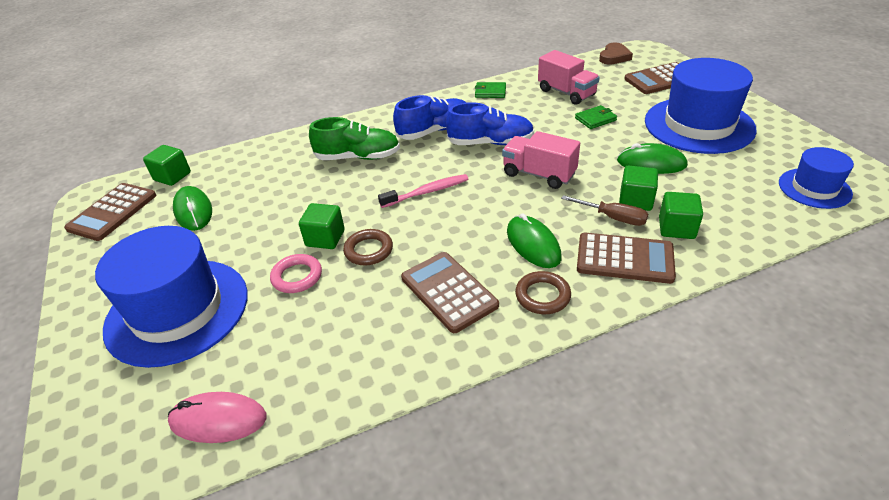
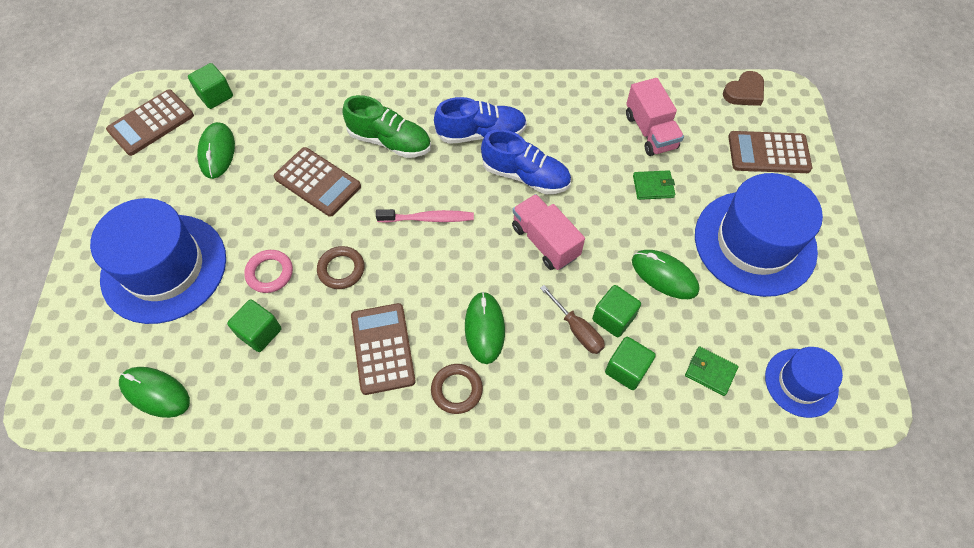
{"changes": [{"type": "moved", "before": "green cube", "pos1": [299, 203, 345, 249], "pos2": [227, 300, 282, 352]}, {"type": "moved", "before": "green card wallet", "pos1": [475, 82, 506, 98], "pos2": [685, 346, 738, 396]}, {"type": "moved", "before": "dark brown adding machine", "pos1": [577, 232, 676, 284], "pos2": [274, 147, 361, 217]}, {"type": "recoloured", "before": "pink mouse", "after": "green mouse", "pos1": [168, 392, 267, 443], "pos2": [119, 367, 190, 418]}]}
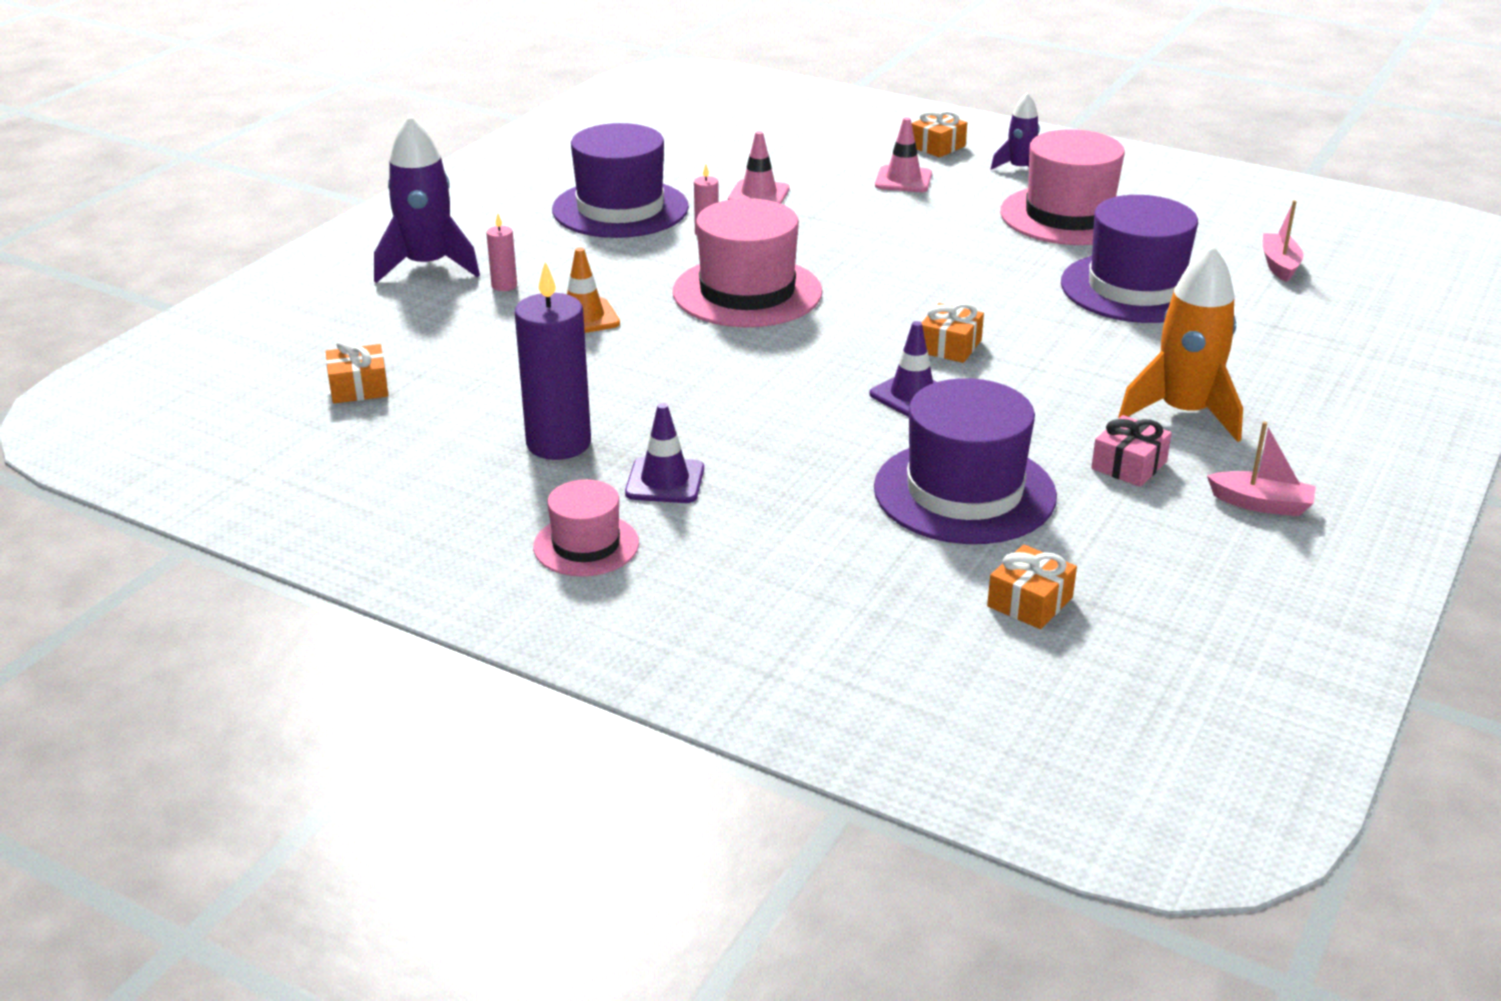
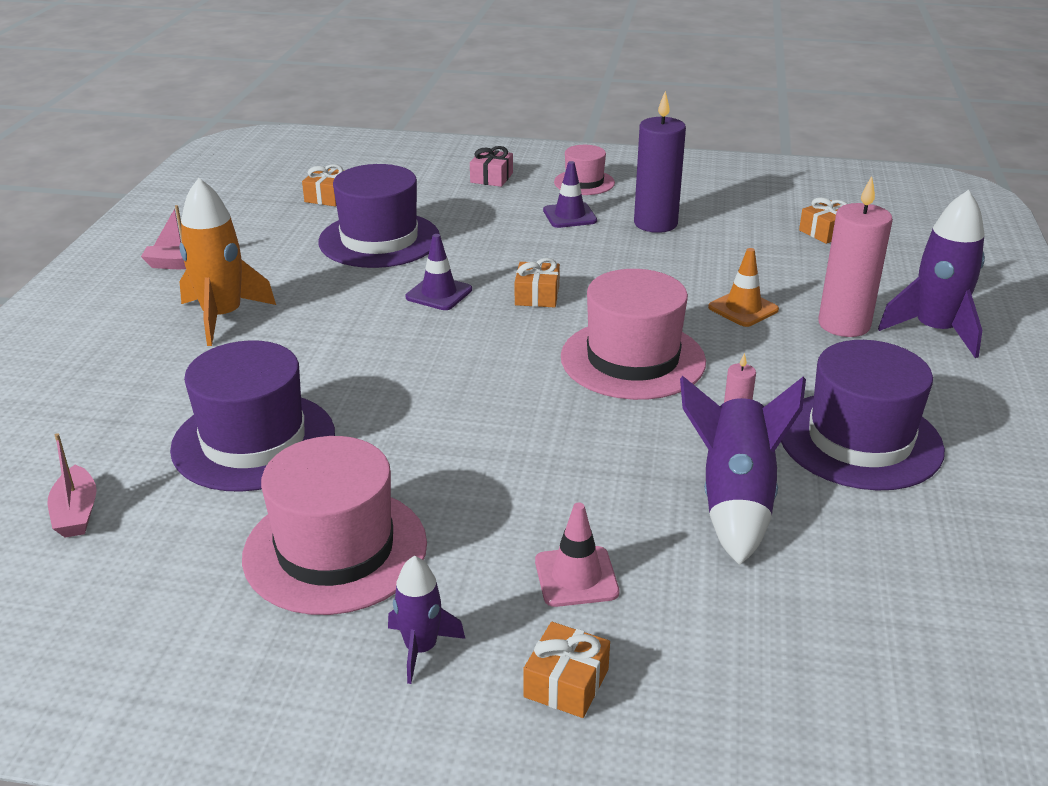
{"changes": [{"type": "moved", "before": "orange-coloured wrapped gift", "pos1": [922, 303, 984, 363], "pos2": [515, 258, 560, 307]}, {"type": "moved", "before": "pink wrapped gift", "pos1": [1091, 415, 1172, 487], "pos2": [470, 146, 513, 187]}, {"type": "replaced", "before": "pink traffic cone", "after": "purple spaceship", "pos1": [728, 131, 790, 204], "pos2": [680, 376, 806, 565]}, {"type": "resized", "before": "pink wax candle", "pos1": [486, 214, 517, 291], "pos2": [818, 176, 893, 337], "scale": 2.17}]}
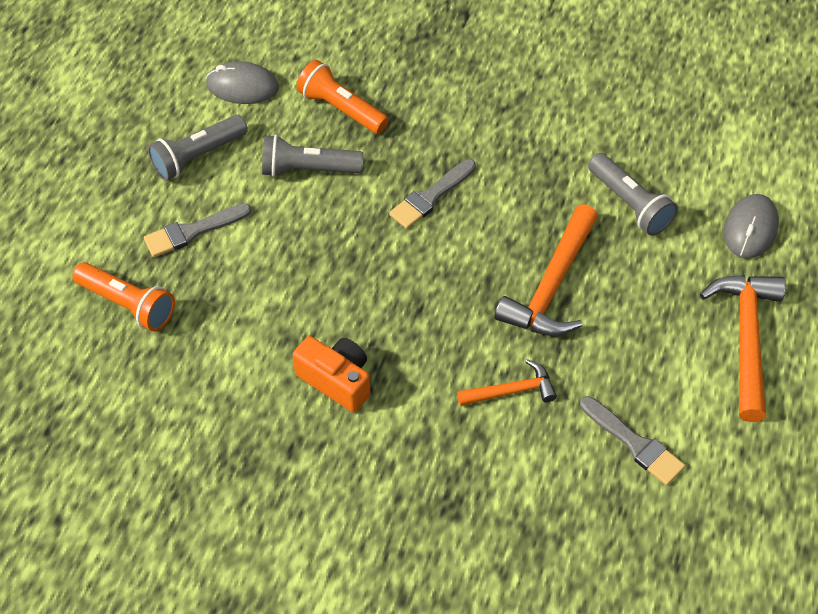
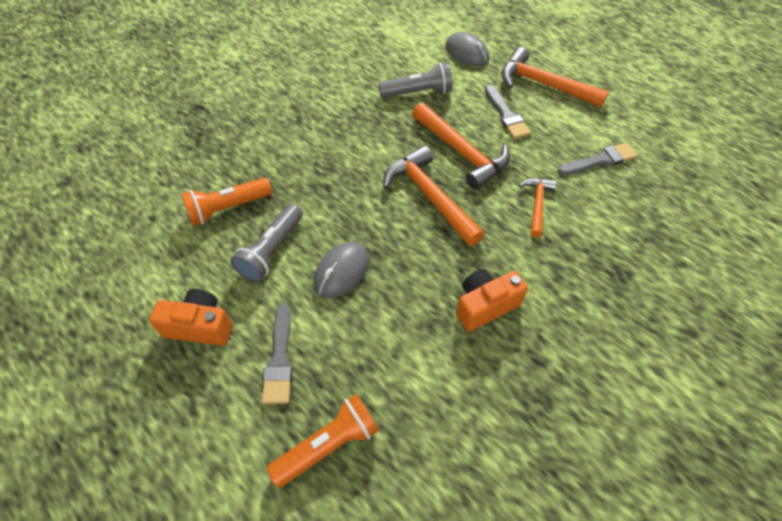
{"changes": [{"type": "added", "after": "orange-coloured carpenter's hammer", "pos2": [383, 145, 484, 246]}, {"type": "moved", "before": "grey mouse", "pos1": [206, 61, 279, 104], "pos2": [314, 242, 369, 298]}, {"type": "moved", "before": "grey paintbrush", "pos1": [389, 159, 476, 229], "pos2": [485, 85, 531, 139]}, {"type": "replaced", "before": "grey flashlight", "after": "orange-coloured camera", "pos1": [148, 115, 248, 181], "pos2": [149, 289, 232, 346]}]}
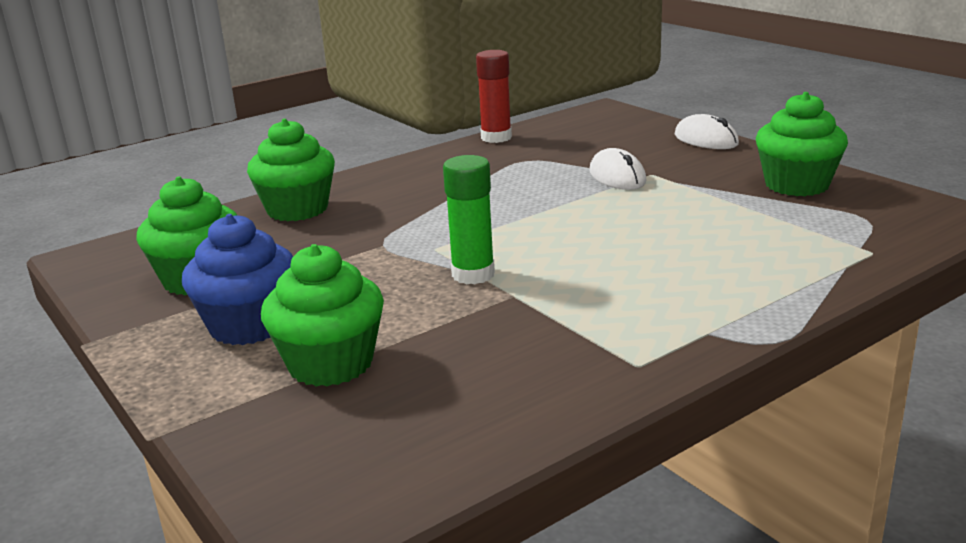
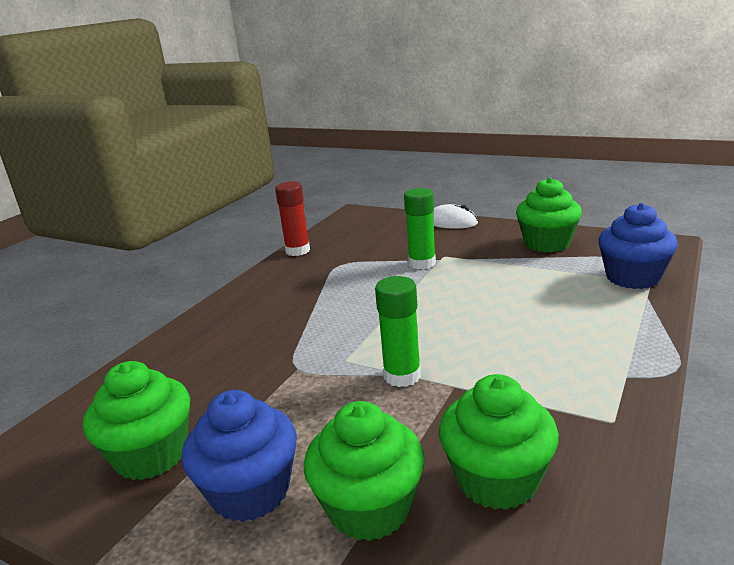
{"changes": [{"type": "added", "after": "blue muffin", "pos2": [598, 203, 678, 289]}, {"type": "moved", "before": "green muffin", "pos1": [247, 119, 335, 221], "pos2": [439, 374, 559, 510]}, {"type": "replaced", "before": "snow-white mouse", "after": "green glue", "pos1": [589, 148, 647, 190], "pos2": [404, 188, 436, 269]}]}
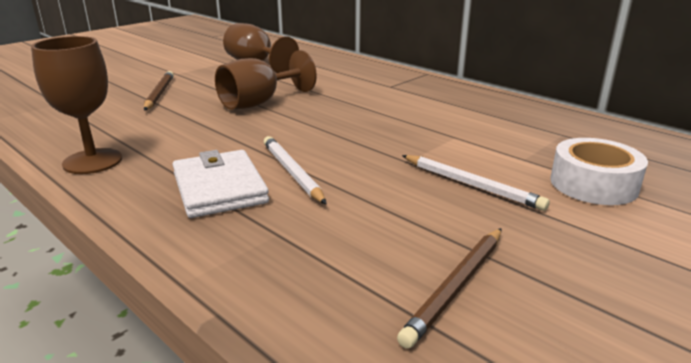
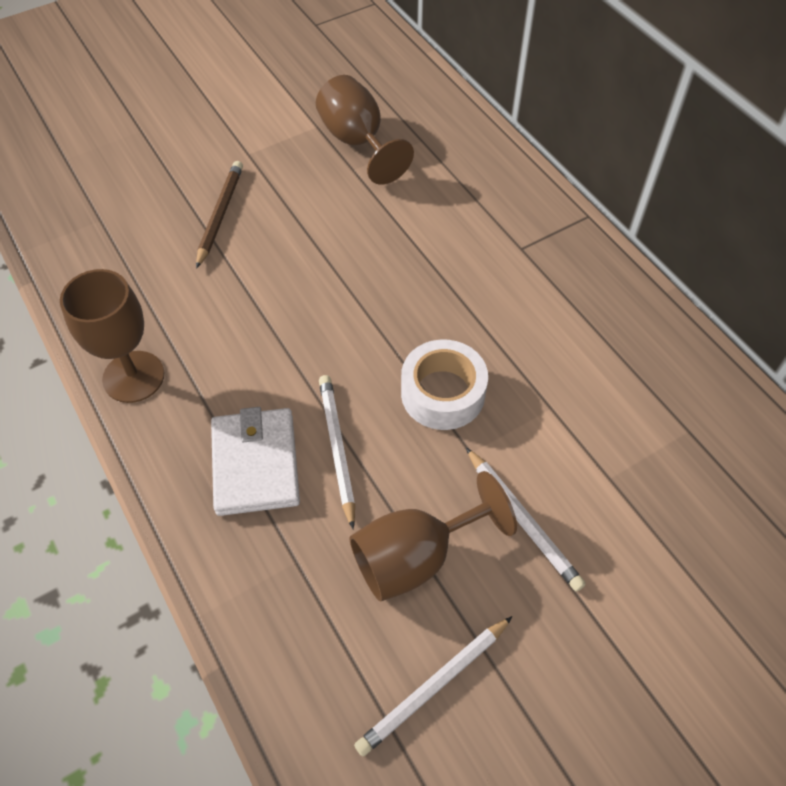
{"changes": [{"type": "moved", "before": "dark brown chalice", "pos1": [215, 50, 317, 110], "pos2": [350, 471, 517, 601]}, {"type": "moved", "before": "snow-white sticky tape", "pos1": [550, 138, 648, 205], "pos2": [401, 340, 488, 430]}, {"type": "recoloured", "before": "dark brown lead pencil", "after": "snow-white lead pencil", "pos1": [397, 228, 502, 349], "pos2": [354, 616, 512, 756]}]}
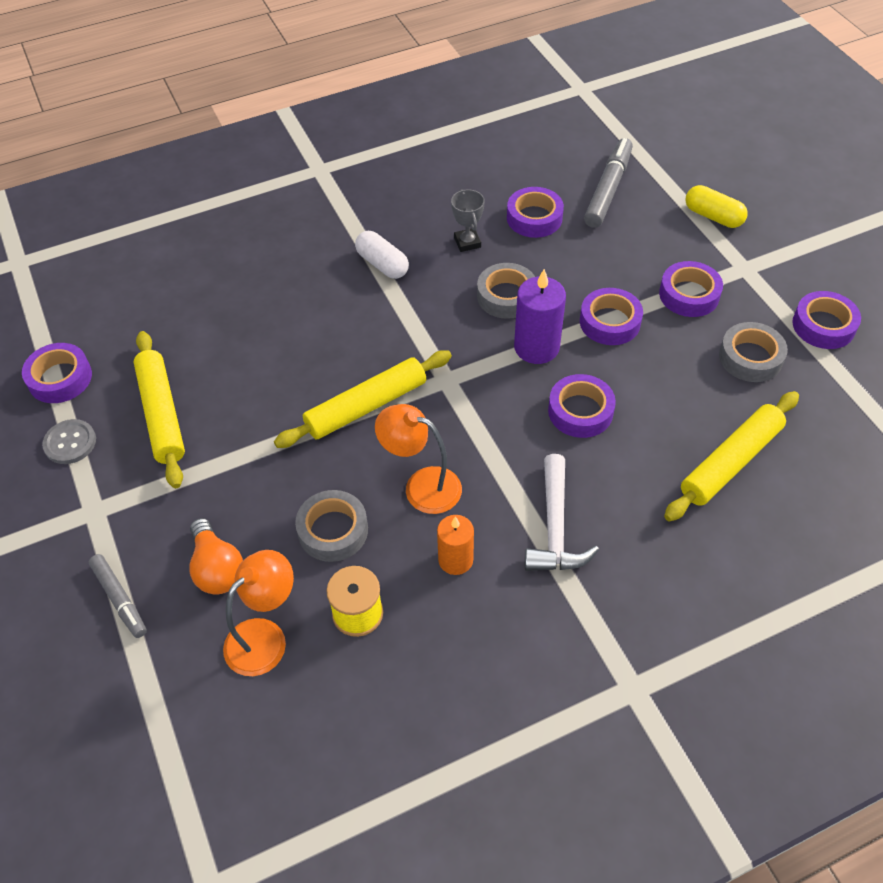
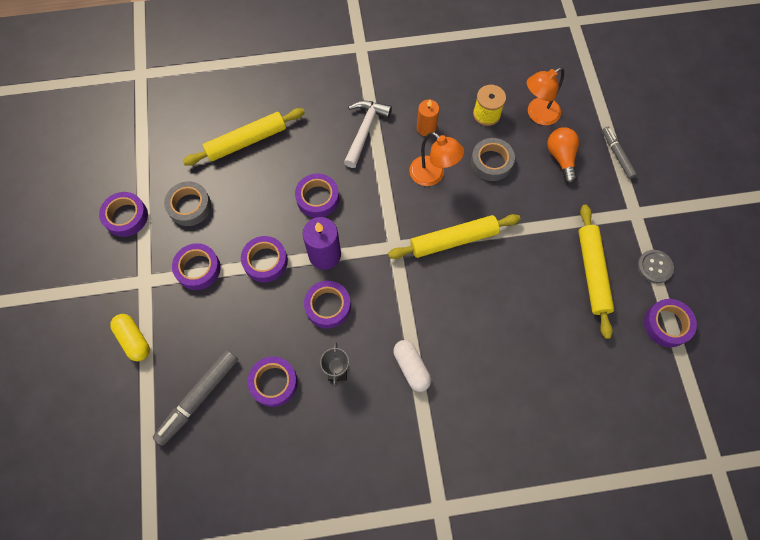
{"changes": [{"type": "recoloured", "before": "grey sticky tape", "after": "purple sticky tape", "pos1": [477, 263, 535, 319], "pos2": [304, 281, 351, 328]}]}
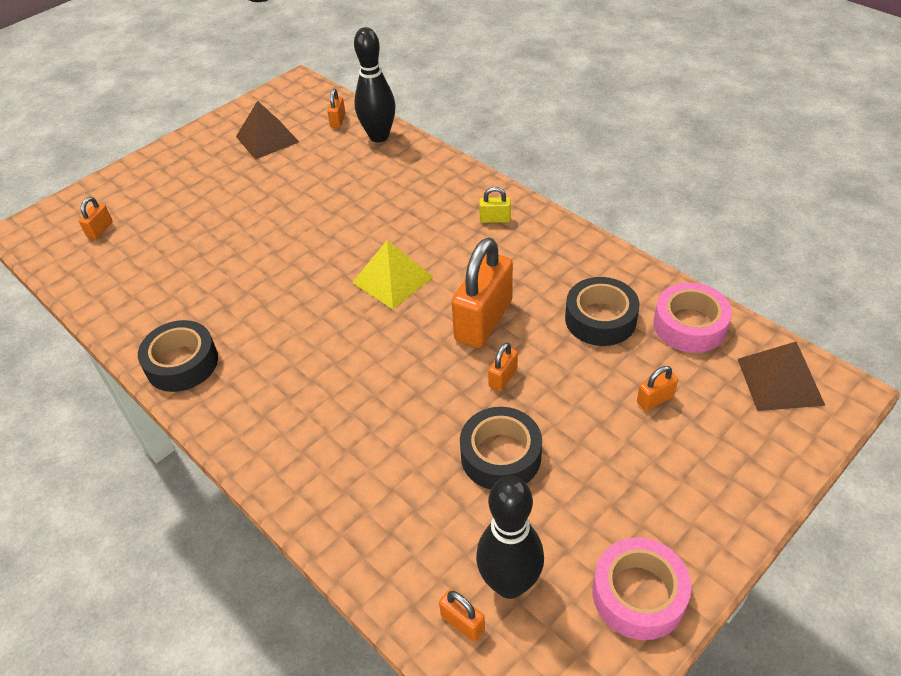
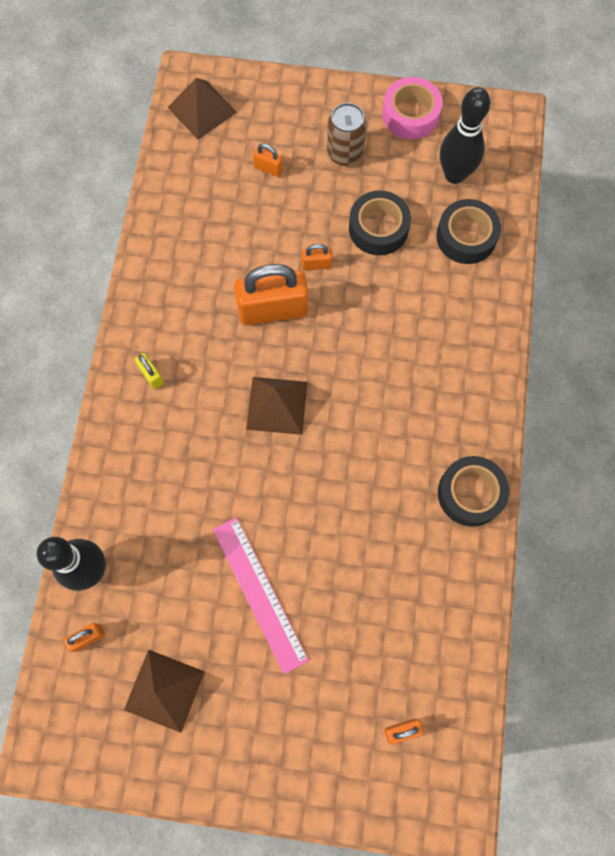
{"changes": [{"type": "removed", "before": "orange-coloured small lock", "pos1": [439, 590, 485, 641]}, {"type": "removed", "before": "pink sticky tape", "pos1": [653, 282, 732, 353]}, {"type": "added", "after": "pink ruler", "pos2": [213, 517, 309, 674]}, {"type": "added", "after": "dark brown tin", "pos2": [327, 103, 367, 166]}, {"type": "moved", "before": "jet-black sticky tape", "pos1": [565, 277, 640, 346], "pos2": [436, 199, 501, 264]}, {"type": "recoloured", "before": "yellow pyramid", "after": "dark brown pyramid", "pos1": [352, 240, 433, 309], "pos2": [246, 377, 308, 435]}]}
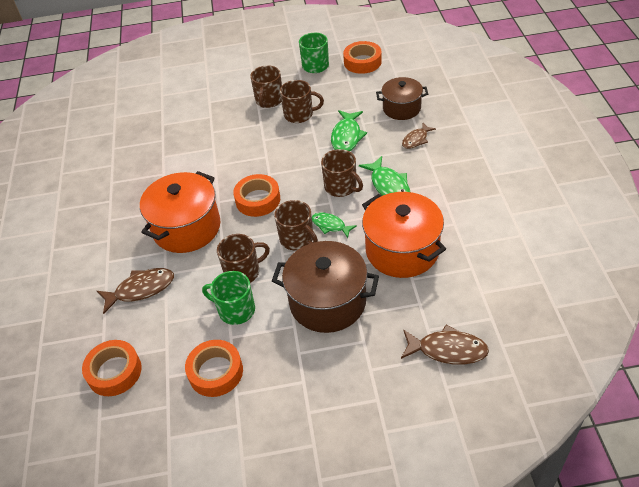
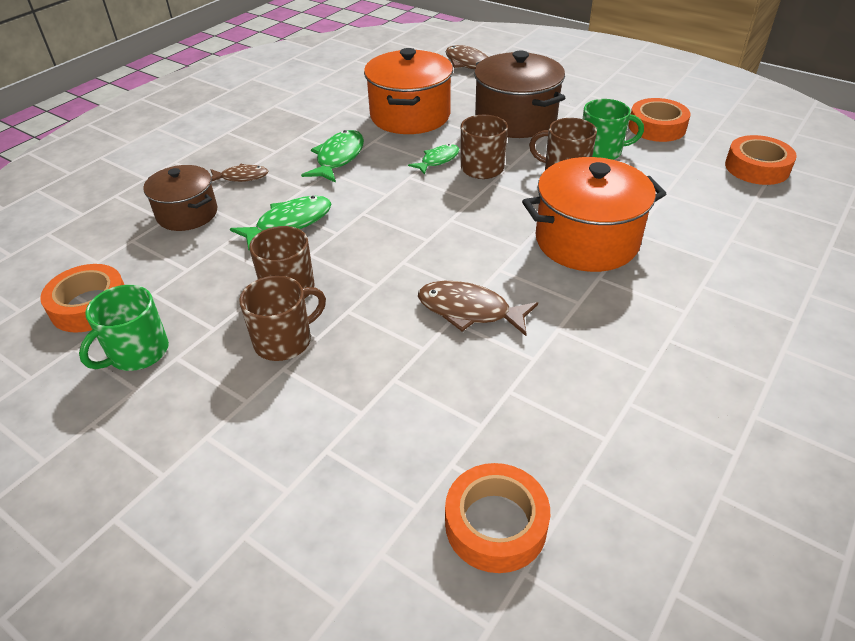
{"changes": [{"type": "removed", "before": "dark brown mug", "pos1": [321, 149, 363, 197]}, {"type": "moved", "before": "dark brown toy fish", "pos1": [97, 268, 174, 314], "pos2": [418, 281, 538, 336]}, {"type": "moved", "before": "orange-coloured sticky tape", "pos1": [233, 174, 280, 217], "pos2": [445, 463, 550, 573]}, {"type": "turned", "before": "green mug", "pos1": [202, 271, 255, 325], "pos2": [583, 99, 644, 160], "turn": -60}, {"type": "turned", "before": "green toy fish", "pos1": [312, 212, 357, 238], "pos2": [408, 144, 459, 175], "turn": -120}]}
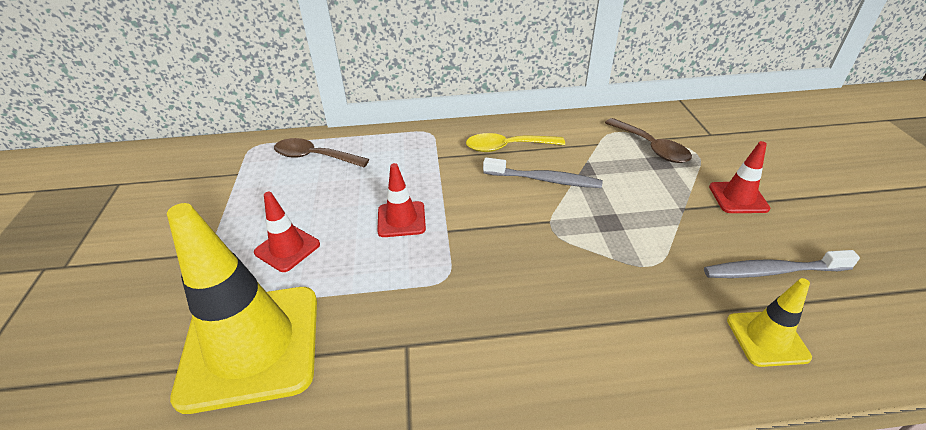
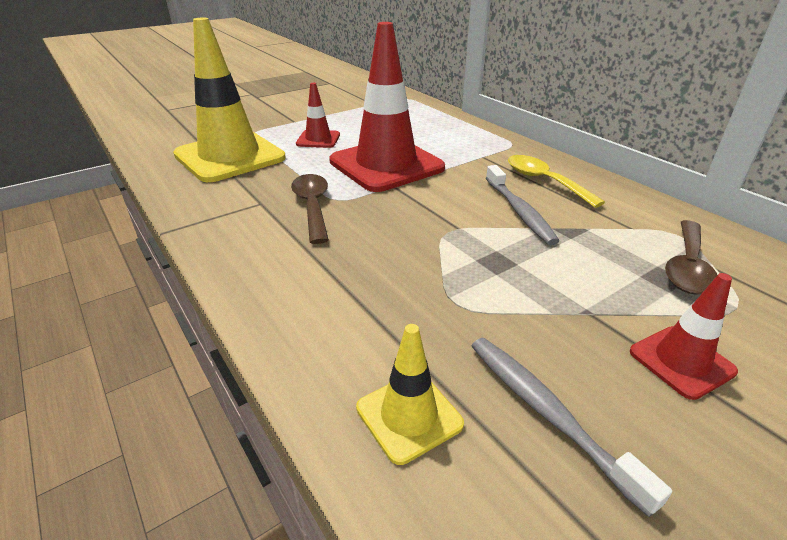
{"changes": [{"type": "moved", "before": "dark brown spoon", "pos1": [274, 138, 369, 167], "pos2": [291, 174, 329, 244]}, {"type": "resized", "before": "red traffic cone", "pos1": [377, 163, 426, 237], "pos2": [329, 22, 445, 192], "scale": 2.12}]}
